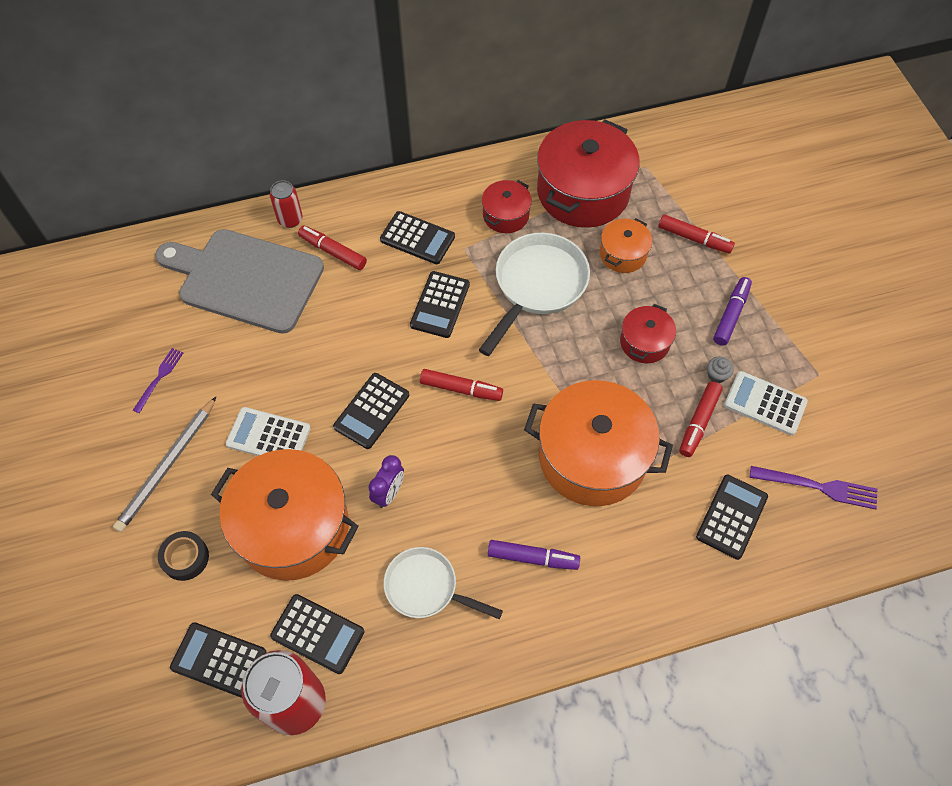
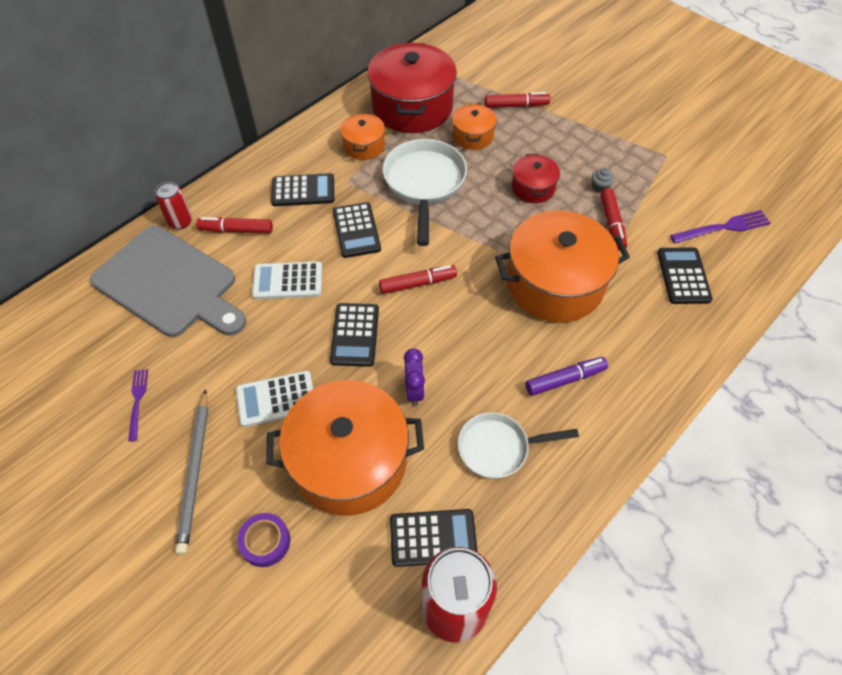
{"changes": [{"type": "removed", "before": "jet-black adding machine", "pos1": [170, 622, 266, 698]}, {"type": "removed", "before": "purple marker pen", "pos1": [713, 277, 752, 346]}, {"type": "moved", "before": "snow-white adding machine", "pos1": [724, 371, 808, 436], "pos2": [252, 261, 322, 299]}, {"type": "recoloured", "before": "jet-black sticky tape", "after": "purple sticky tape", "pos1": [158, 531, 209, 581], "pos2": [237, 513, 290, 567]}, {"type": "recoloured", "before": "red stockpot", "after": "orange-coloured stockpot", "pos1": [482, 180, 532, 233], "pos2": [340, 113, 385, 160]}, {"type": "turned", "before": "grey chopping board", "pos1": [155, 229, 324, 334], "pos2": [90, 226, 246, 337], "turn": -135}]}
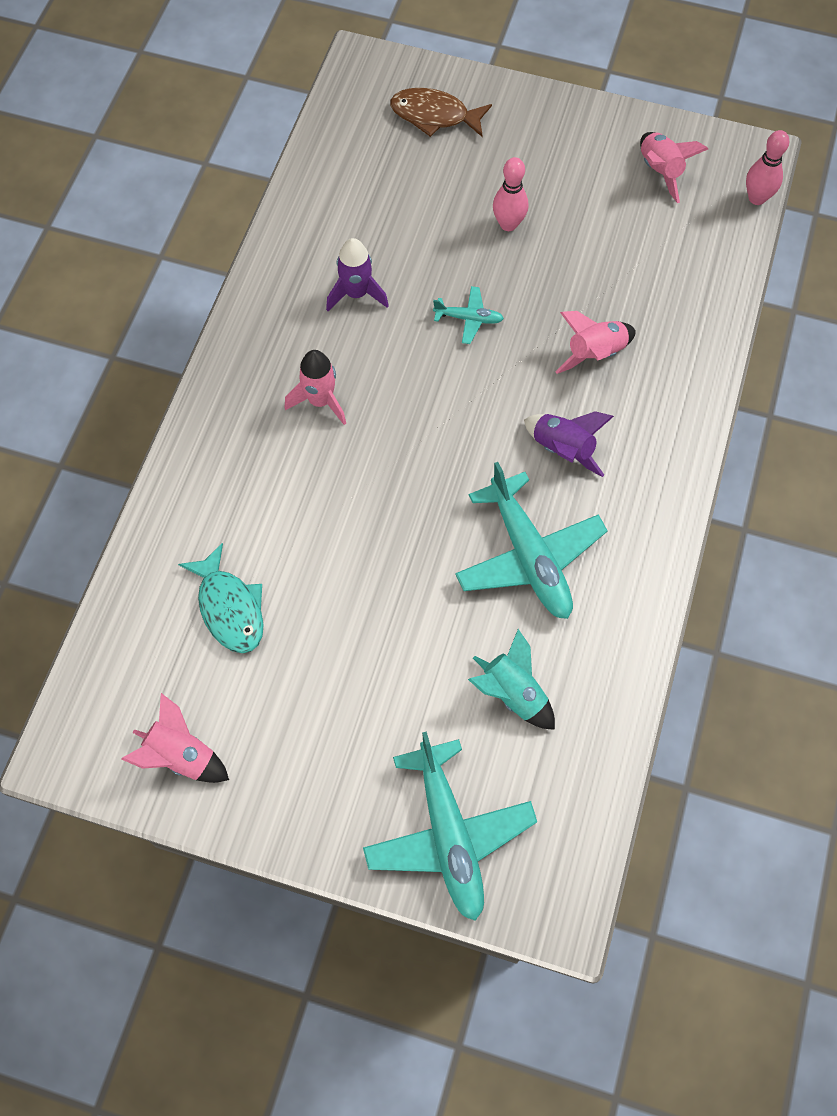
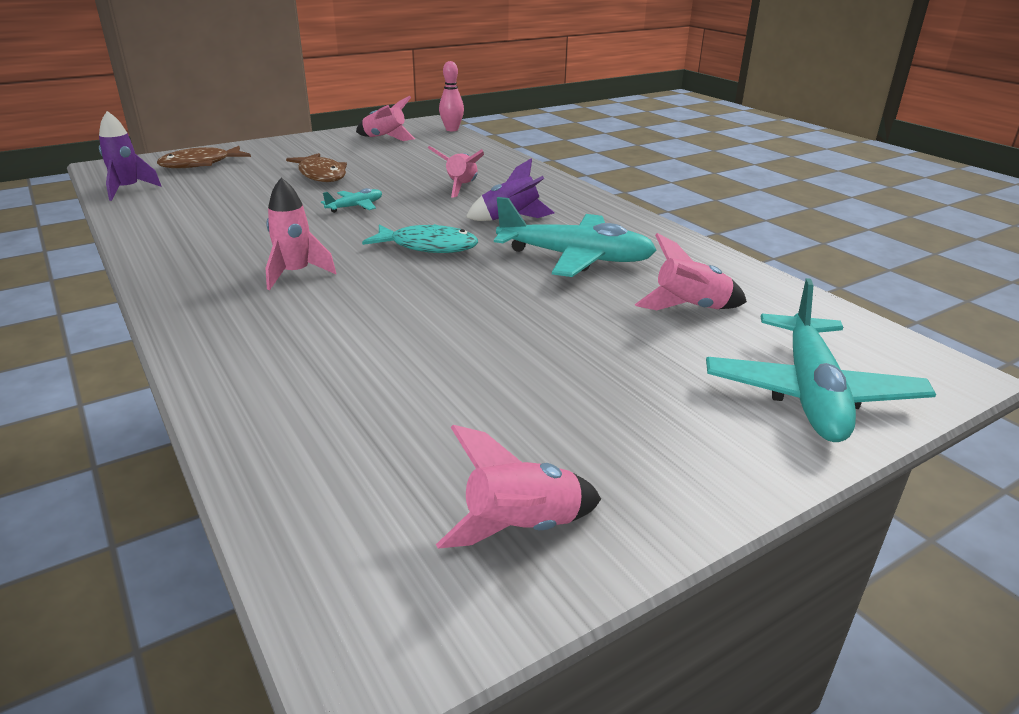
{"changes": [{"type": "moved", "before": "teal toy fish", "pos1": [178, 543, 264, 653], "pos2": [362, 224, 478, 253]}, {"type": "moved", "before": "purple spaceship", "pos1": [326, 238, 389, 311], "pos2": [99, 111, 162, 201]}, {"type": "replaced", "before": "pink tenpin", "after": "dark brown toy fish", "pos1": [493, 157, 528, 231], "pos2": [286, 153, 347, 182]}, {"type": "recoloured", "before": "teal spaceship", "after": "pink spaceship", "pos1": [468, 629, 555, 730], "pos2": [635, 233, 747, 310]}, {"type": "turned", "before": "teal plane", "pos1": [363, 731, 537, 921], "pos2": [706, 278, 936, 442], "turn": 75}]}
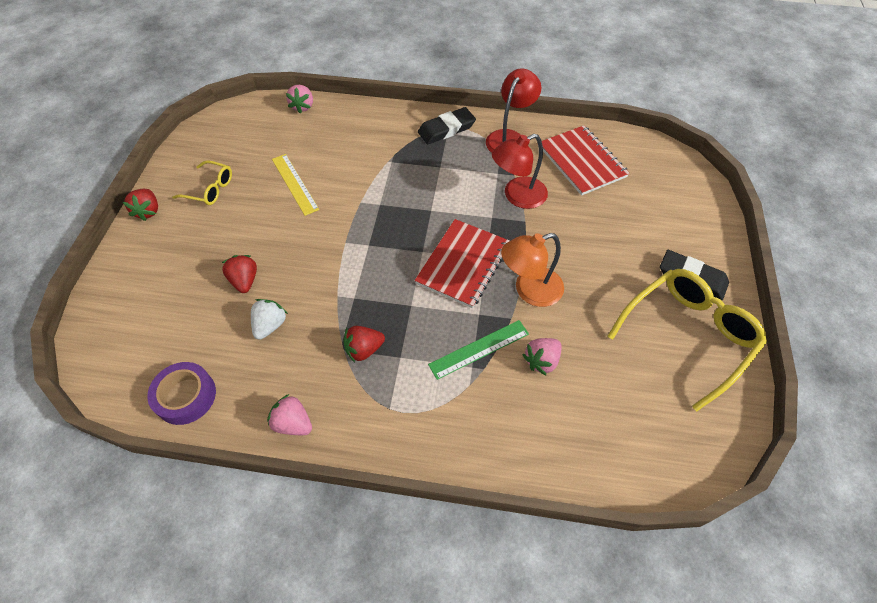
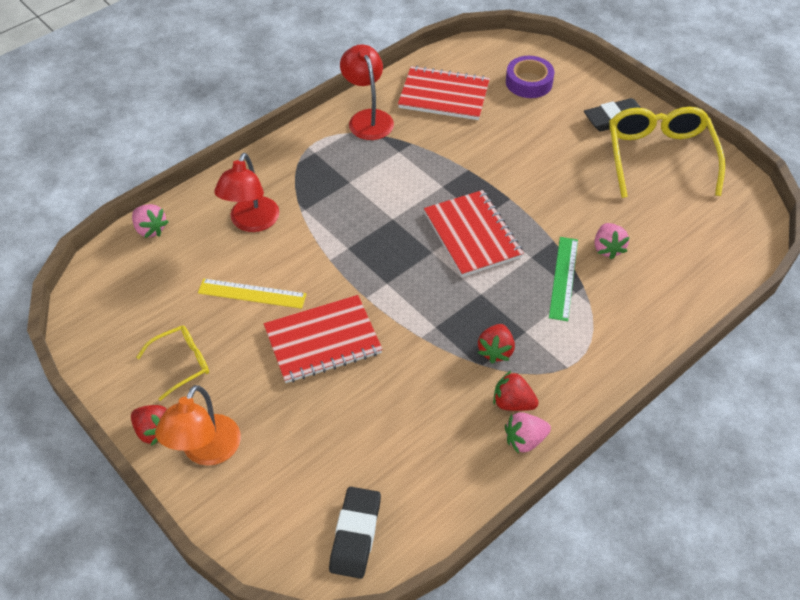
{"changes": [{"type": "removed", "before": "snow-white toy strawberry", "pos1": [251, 299, 288, 340]}, {"type": "added", "after": "red notebook", "pos2": [264, 295, 383, 383]}, {"type": "moved", "before": "purple sticky tape", "pos1": [147, 362, 216, 425], "pos2": [506, 56, 554, 98]}, {"type": "moved", "before": "red toy strawberry", "pos1": [222, 255, 257, 293], "pos2": [493, 370, 539, 411]}, {"type": "moved", "before": "jet-black pencil eraser", "pos1": [418, 107, 476, 144], "pos2": [329, 487, 381, 579]}, {"type": "moved", "before": "red reading lamp", "pos1": [492, 134, 548, 209], "pos2": [214, 153, 279, 232]}, {"type": "moved", "before": "orange-coloured reading lamp", "pos1": [501, 233, 564, 307], "pos2": [155, 385, 241, 466]}]}
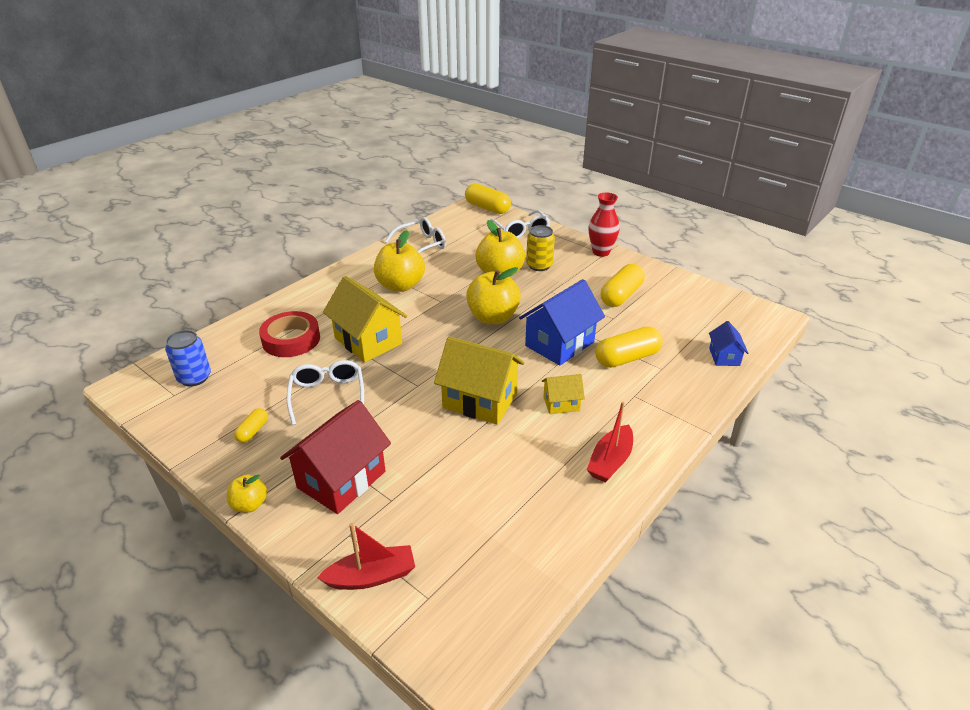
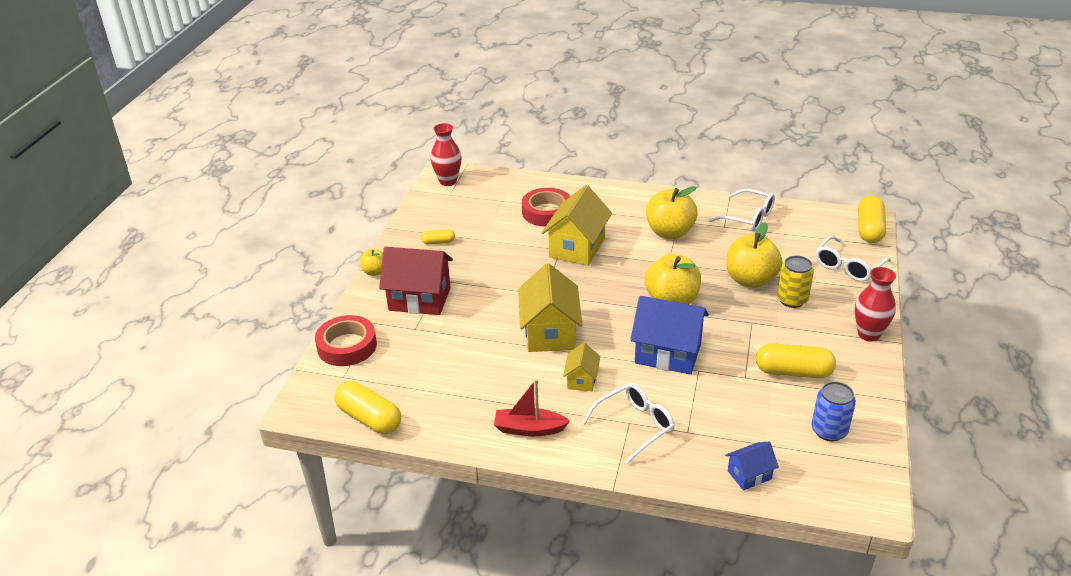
{"changes": [{"type": "added", "after": "red tall vase", "pos2": [430, 123, 462, 186]}, {"type": "moved", "before": "blue tin", "pos1": [165, 330, 211, 387], "pos2": [811, 381, 856, 441]}, {"type": "moved", "before": "snow-white glasses", "pos1": [286, 360, 364, 425], "pos2": [582, 383, 675, 464]}, {"type": "moved", "before": "yellow capsule", "pos1": [595, 326, 663, 368], "pos2": [334, 381, 401, 434]}, {"type": "replaced", "before": "red sailboat", "after": "red sticky tape", "pos1": [317, 523, 415, 590], "pos2": [315, 315, 377, 366]}, {"type": "turned", "before": "yellow cottage", "pos1": [542, 374, 585, 414], "pos2": [563, 342, 600, 391], "turn": 45}]}
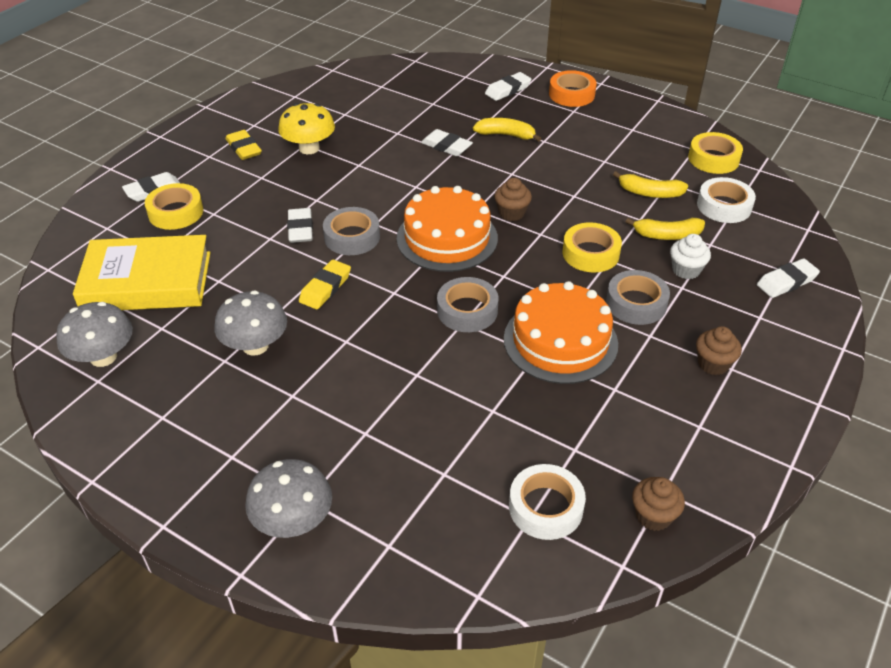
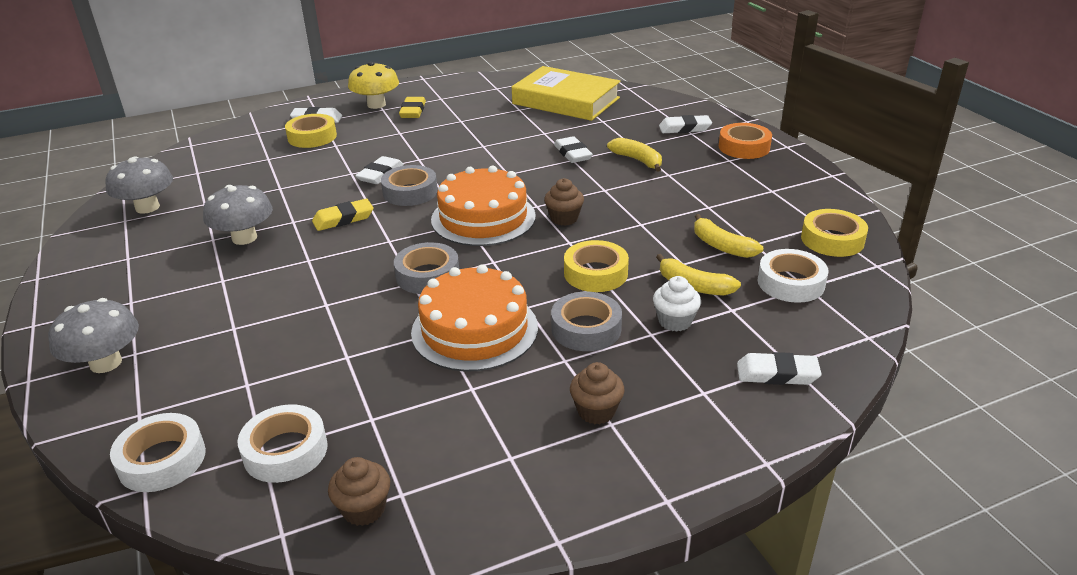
{"changes": [{"type": "added", "after": "snow-white sticky tape", "pos2": [110, 413, 206, 492]}, {"type": "moved", "before": "yellow book", "pos1": [73, 235, 211, 310], "pos2": [512, 66, 620, 121]}, {"type": "moved", "before": "yellow toadstool", "pos1": [278, 103, 335, 154], "pos2": [348, 62, 399, 109]}]}
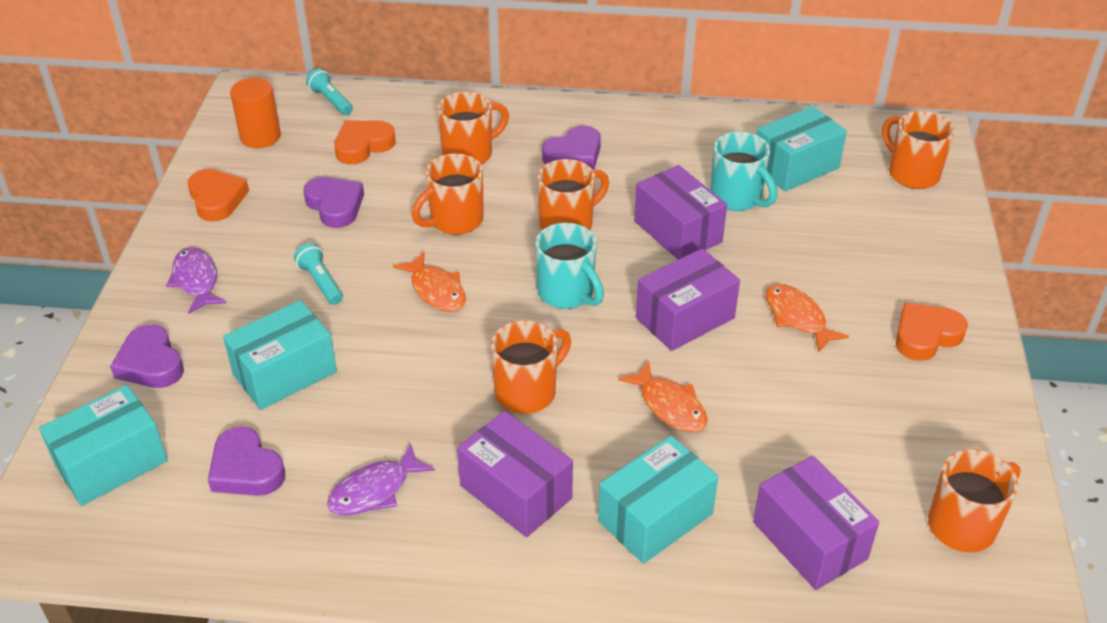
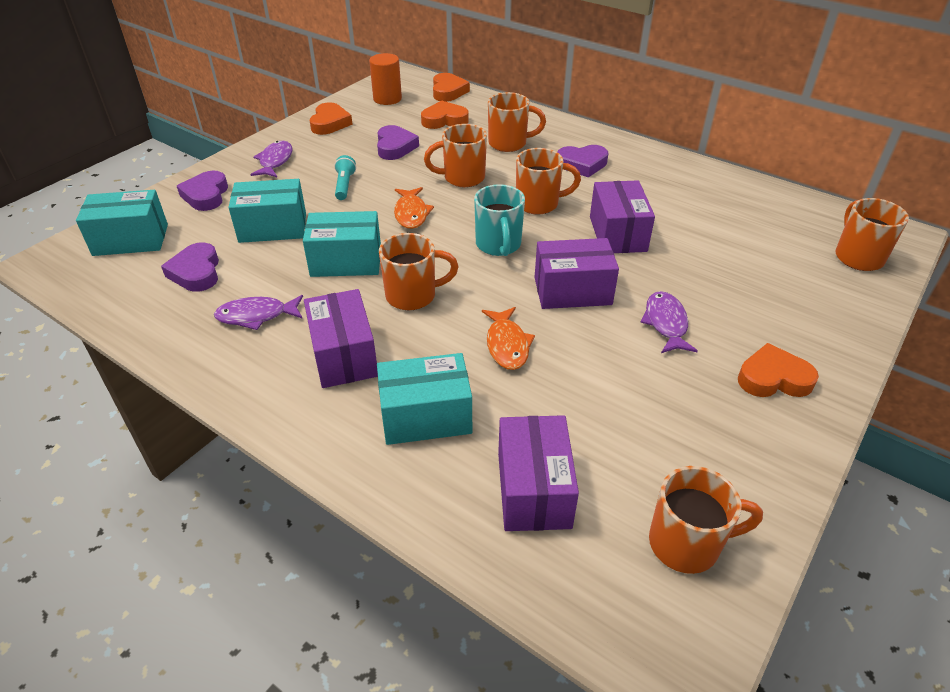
{"changes": [{"type": "removed", "before": "teal mug", "pos1": [711, 132, 777, 211]}, {"type": "moved", "before": "teal package", "pos1": [757, 106, 847, 192], "pos2": [303, 211, 381, 277]}, {"type": "replaced", "before": "teal flashlight", "after": "orange-coloured heart", "pos1": [306, 68, 353, 115], "pos2": [433, 73, 470, 102]}, {"type": "recoloured", "before": "orange-coloured toy fish", "after": "purple toy fish", "pos1": [766, 284, 849, 352], "pos2": [640, 291, 698, 353]}]}
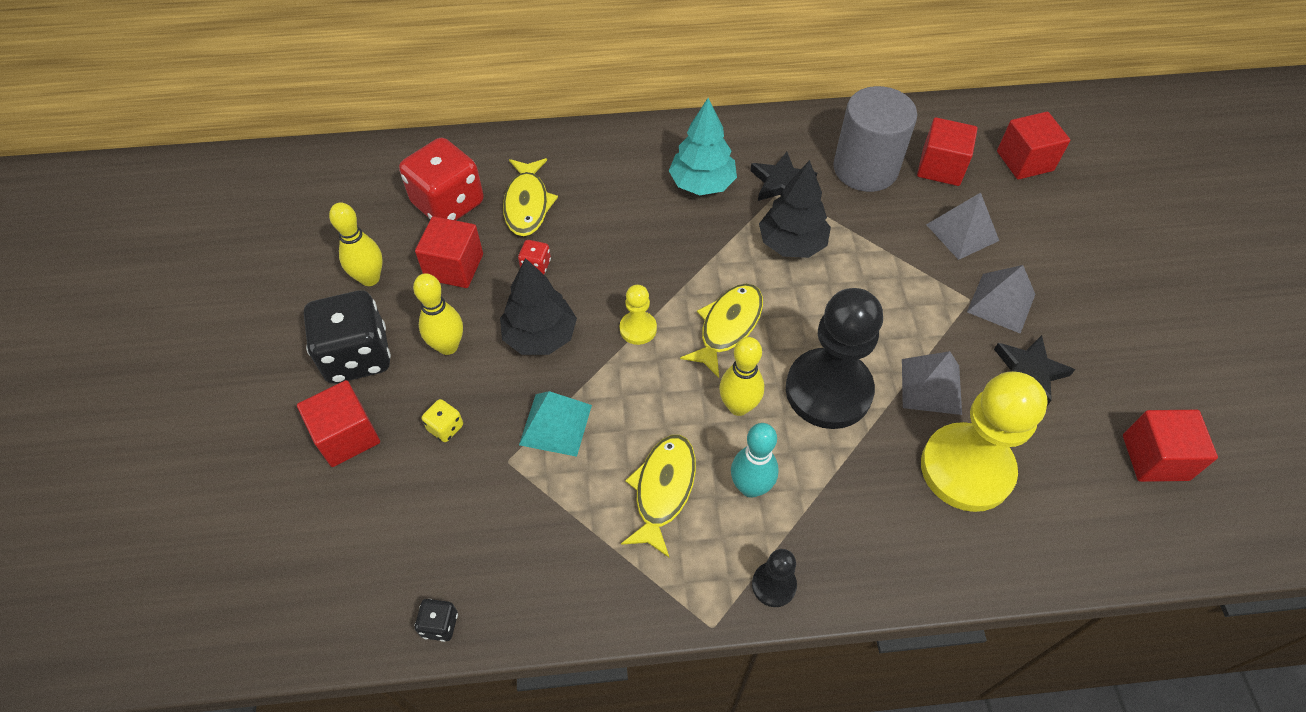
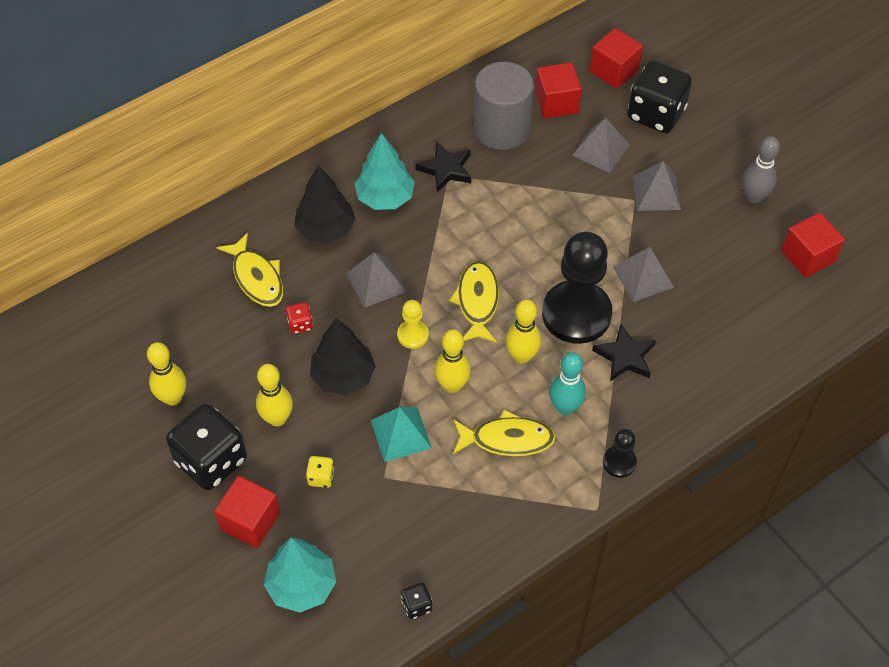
{"changes": [{"type": "removed", "before": "red dice", "pos1": [399, 138, 484, 220]}, {"type": "removed", "before": "red cube", "pos1": [415, 216, 483, 288]}, {"type": "removed", "before": "yellow game pawn", "pos1": [921, 371, 1048, 512]}, {"type": "added", "after": "teal toy tree", "pos2": [264, 538, 336, 613]}, {"type": "added", "after": "grey pyramid", "pos2": [346, 252, 406, 308]}, {"type": "added", "after": "yellow tenpin", "pos2": [435, 329, 471, 393]}, {"type": "added", "after": "jet-black dice", "pos2": [627, 61, 692, 133]}, {"type": "added", "after": "grey tenpin", "pos2": [743, 136, 780, 203]}, {"type": "moved", "before": "jet-black toy tree", "pos1": [759, 160, 831, 258], "pos2": [294, 166, 356, 243]}, {"type": "moved", "before": "jet-black star shape", "pos1": [994, 335, 1075, 406], "pos2": [592, 324, 656, 381]}, {"type": "turned", "before": "yellow toy fish", "pos1": [621, 435, 696, 557], "pos2": [453, 410, 556, 456], "turn": 105}]}
